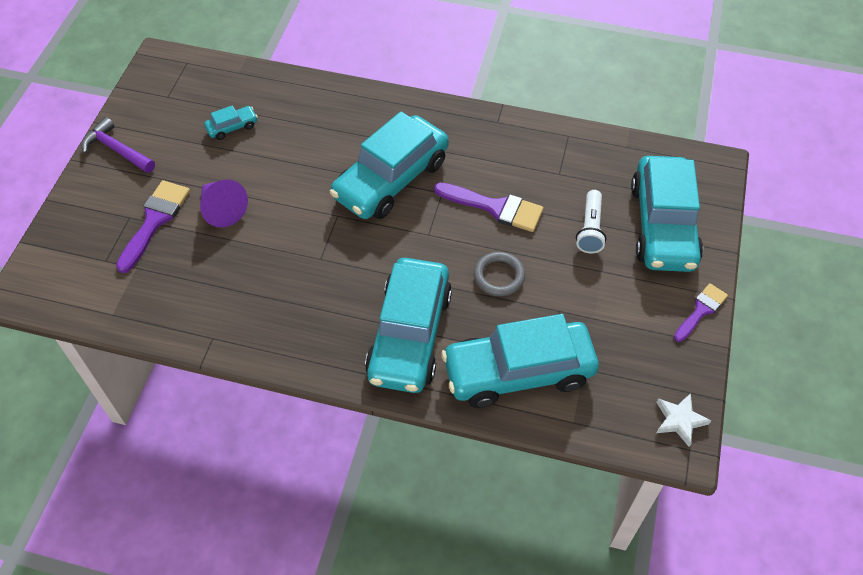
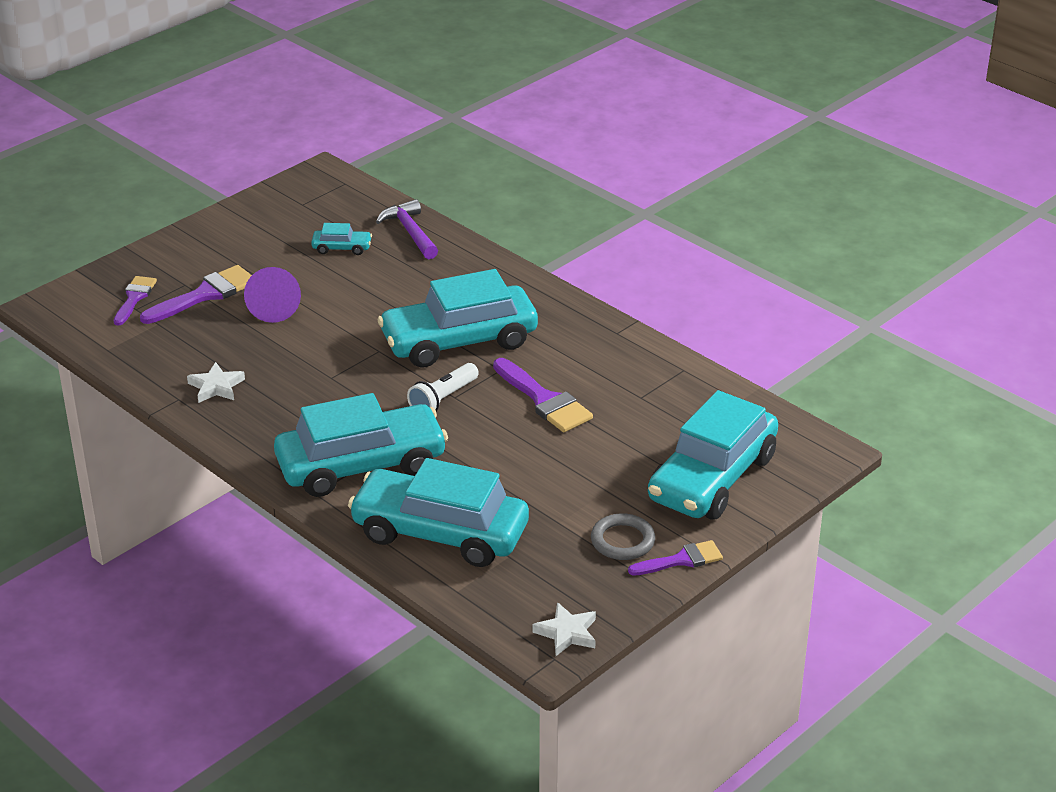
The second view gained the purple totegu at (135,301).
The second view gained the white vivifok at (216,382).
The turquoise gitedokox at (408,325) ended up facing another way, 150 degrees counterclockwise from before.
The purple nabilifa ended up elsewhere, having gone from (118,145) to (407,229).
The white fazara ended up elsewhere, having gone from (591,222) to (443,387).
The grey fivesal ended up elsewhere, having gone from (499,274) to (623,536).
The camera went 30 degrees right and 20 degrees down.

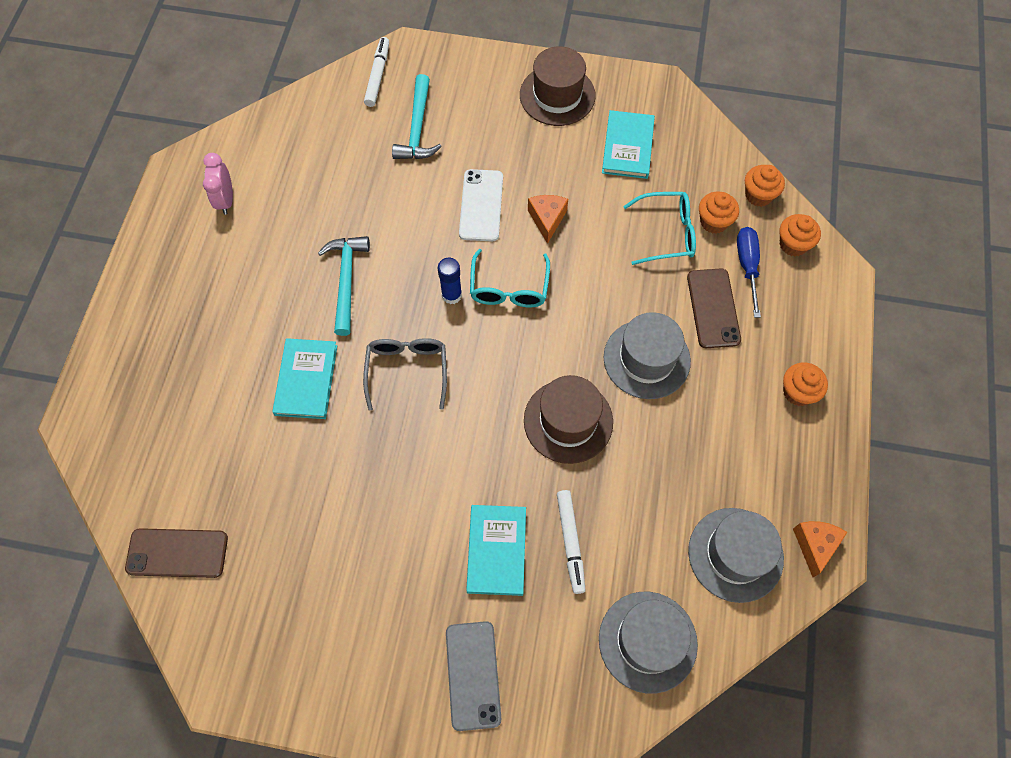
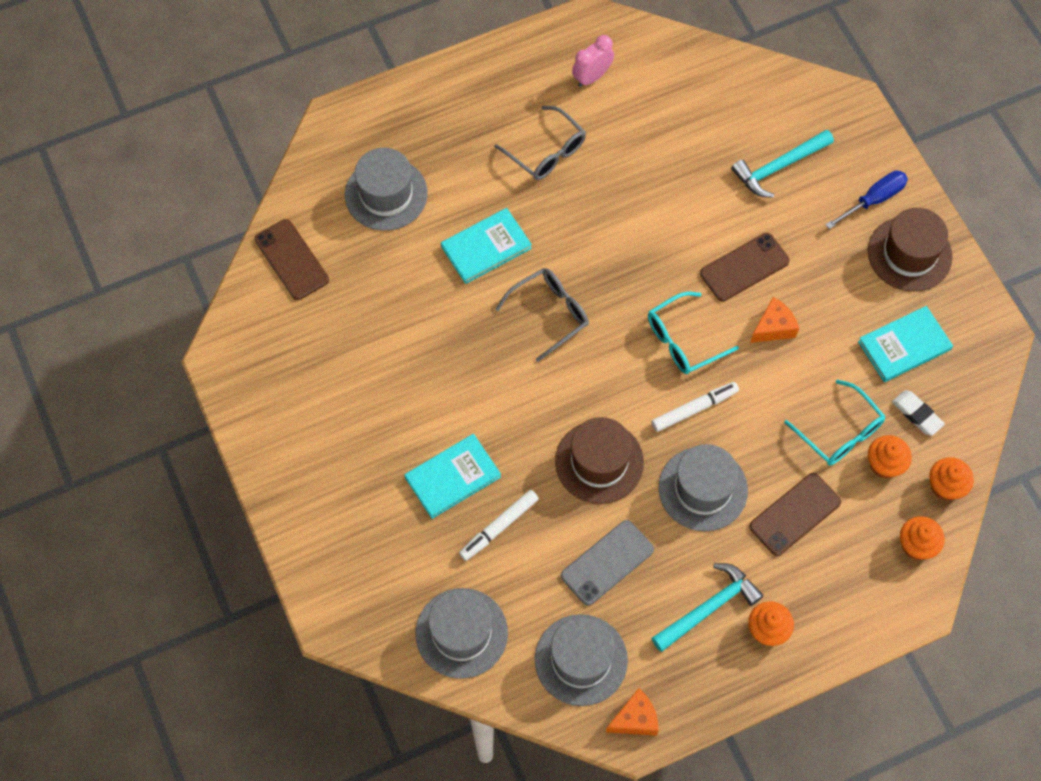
The second view gained the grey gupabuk at (386,189).
The second view gained the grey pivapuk at (540,143).
The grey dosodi ended up elsewhere, having gone from (473,676) to (607,563).
The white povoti ended up elsewhere, having gone from (376,72) to (695,407).
The turquoise nabilifa ended up elsewhere, having gone from (344,286) to (707,607).
What was the white dosodi at (481,205) turned into the brown dosodi at (745,267).
The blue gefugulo ended up elsewhere, having gone from (749,272) to (867,200).
The second view gained the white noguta at (918,413).
The second view lost the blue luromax at (450,281).
The camera went 55 degrees right and 0 degrees up.

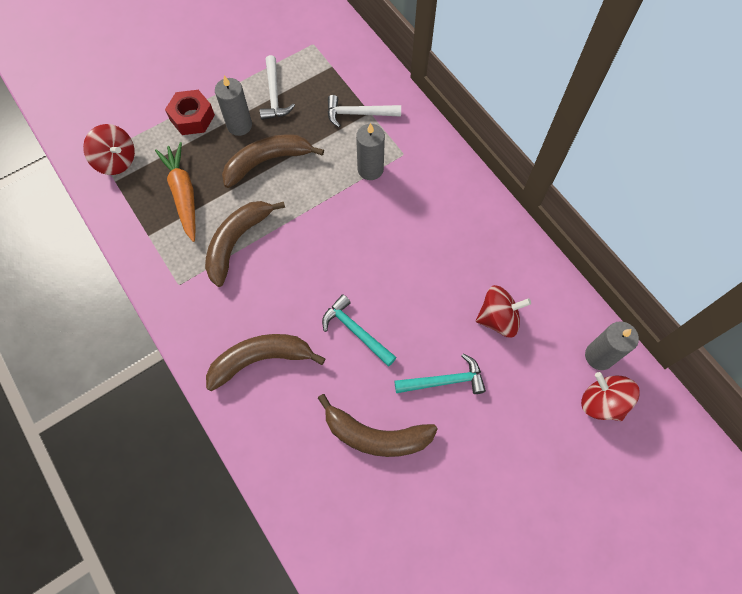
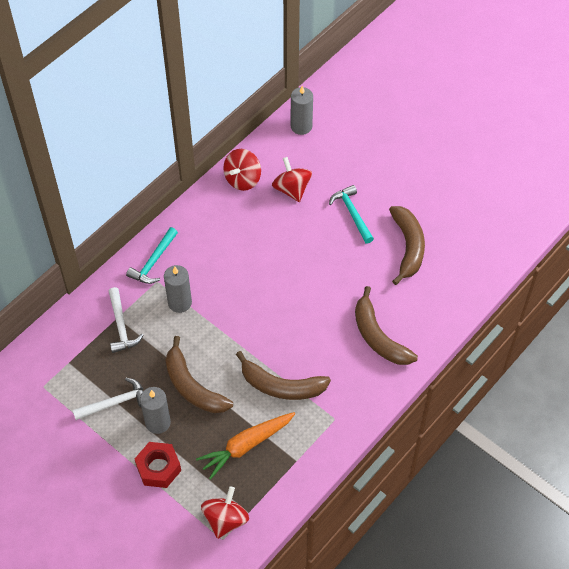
The turquoise nabilifa ended up elsewhere, having gone from (359,330) to (152,255).
The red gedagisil ended up elsewhere, having gone from (610,396) to (242,170).
The camera went 105 degrees left and 10 degrees down.

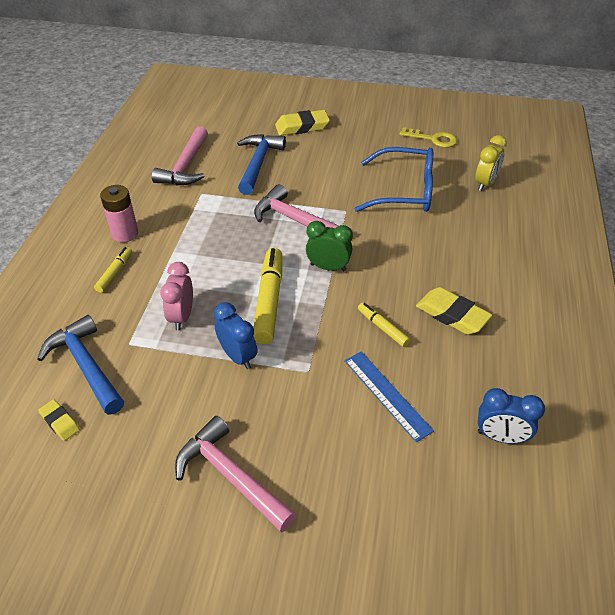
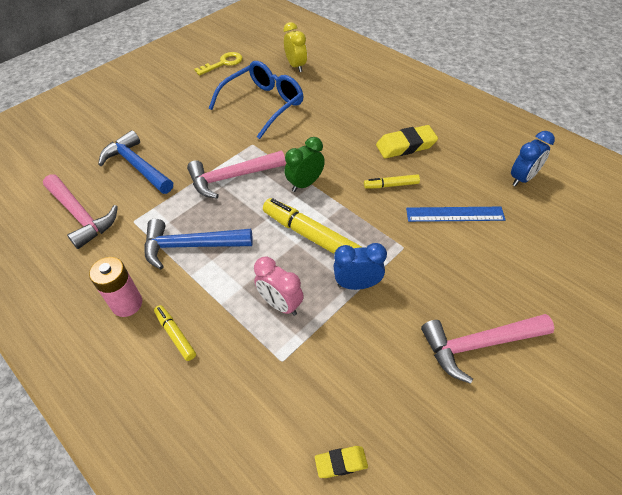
The blue nabilifa ended up elsewhere, having gone from (80,365) to (198,244).
The second view lost the yellow noguta at (302,123).
The camera went 55 degrees left and 5 degrees up.

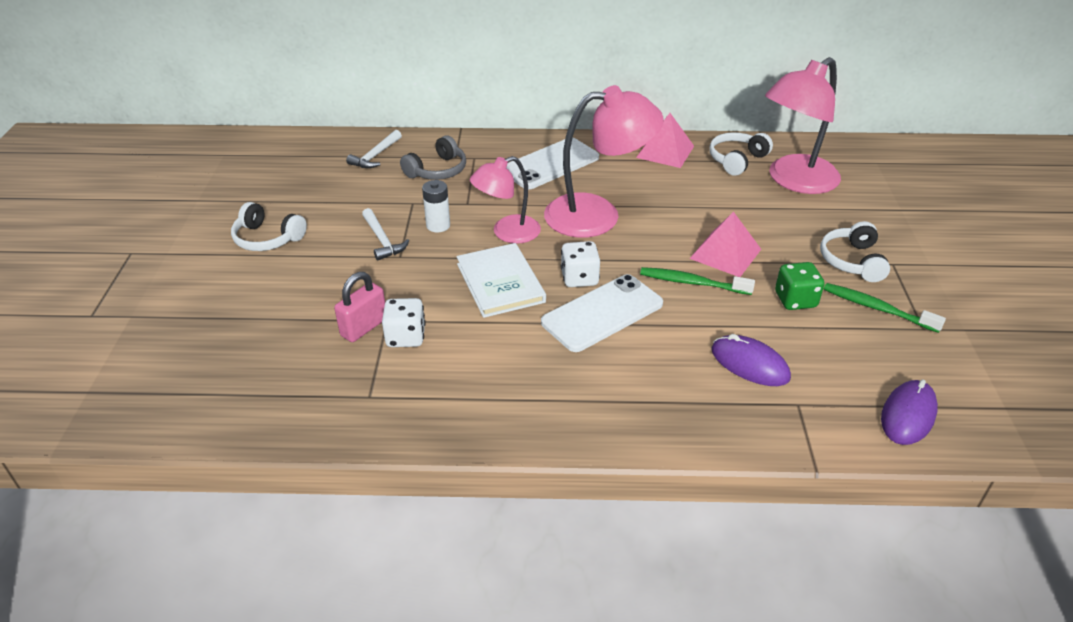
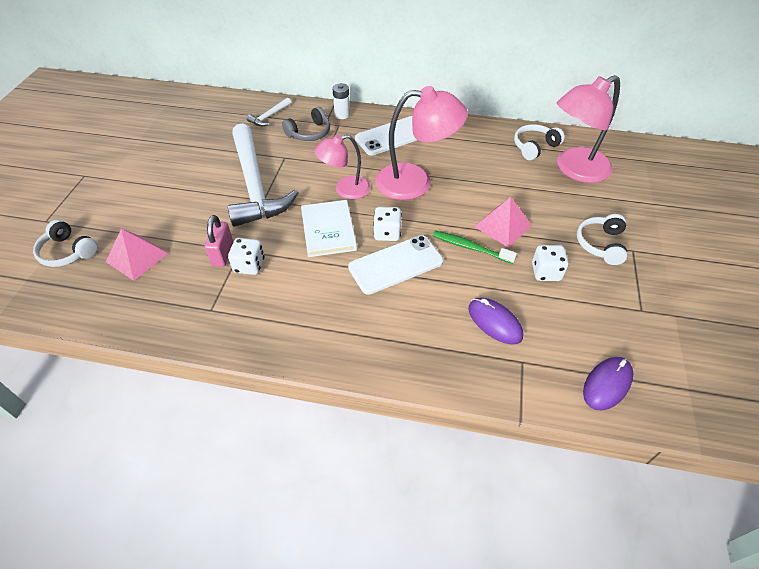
The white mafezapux ended up elsewhere, having gone from (269,226) to (65,243).
The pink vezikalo ended up elsewhere, having gone from (665,140) to (137,255).
The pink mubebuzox at (359,307) ended up facing another way, 45 degrees counterclockwise from before.
The size of the white nabilifa at (385,234) changed by a factor of 2.46.
The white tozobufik ended up elsewhere, having gone from (436,206) to (341,101).
What was the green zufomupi at (799,286) turned into the white zufomupi at (550,263).
The second view lost the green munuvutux at (885,308).
The camera went 10 degrees right and 10 degrees up.

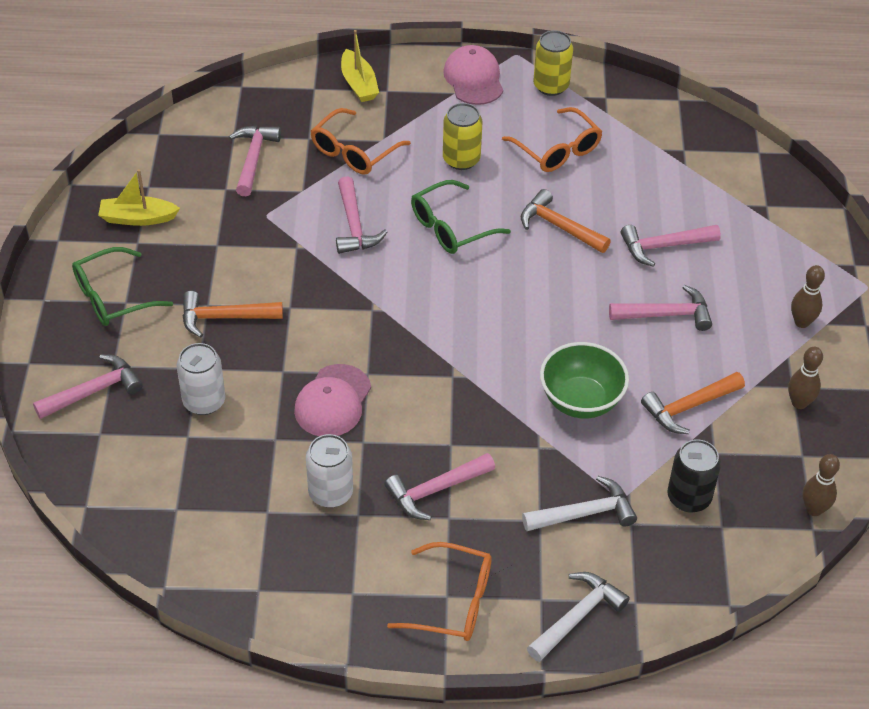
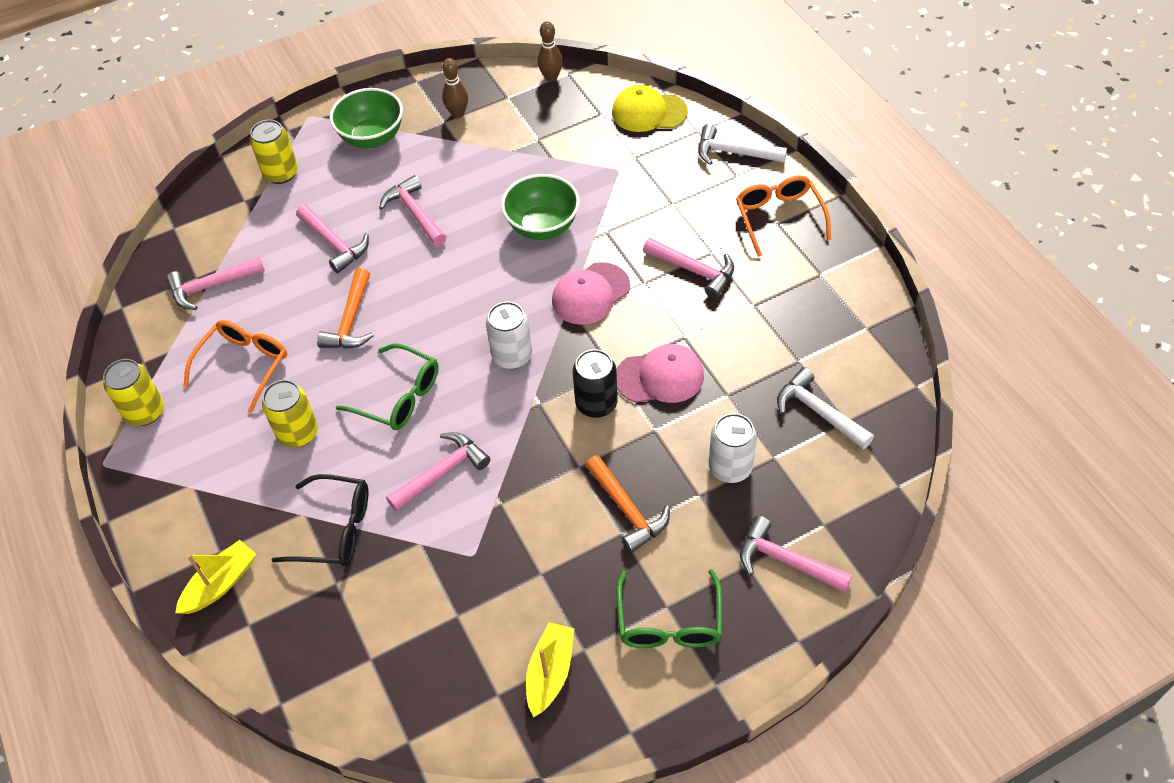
The pink nabilifa ended up elsewhere, having gone from (255,161) to (215,283).
The second view gained the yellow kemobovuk at (274,152).
What was the orange pivapuk at (361,141) turned into the black pivapuk at (320,520).
Where the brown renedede stood at (808,296), the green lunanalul came to stand at (366,118).
The white kemobovuk ended up elsewhere, having gone from (329,471) to (509,335).
The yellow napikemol at (139,197) ended up facing another way, 135 degrees counterclockwise from before.
The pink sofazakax ended up elsewhere, having gone from (473,75) to (591,293).
The black kemobovuk ended up elsewhere, having gone from (694,476) to (595,383).
The second view gained the yellow sofazakax at (650,108).
The green pivapuk at (122,286) ended up facing another way, 60 degrees clockwise from before.
The white nabilifa ended up elsewhere, having gone from (579,503) to (825,408).
The second view lost the orange nabilifa at (693,403).
The camera went 115 degrees left and 5 degrees up.

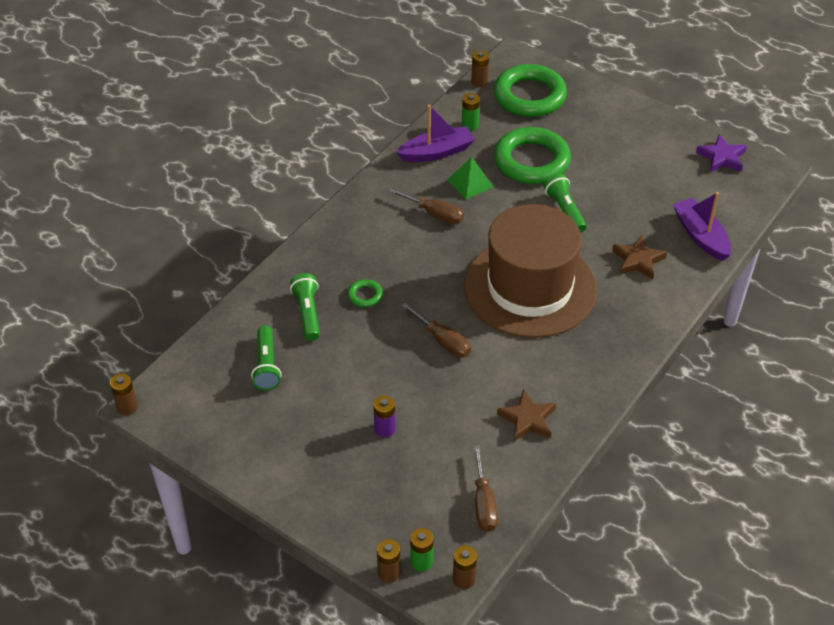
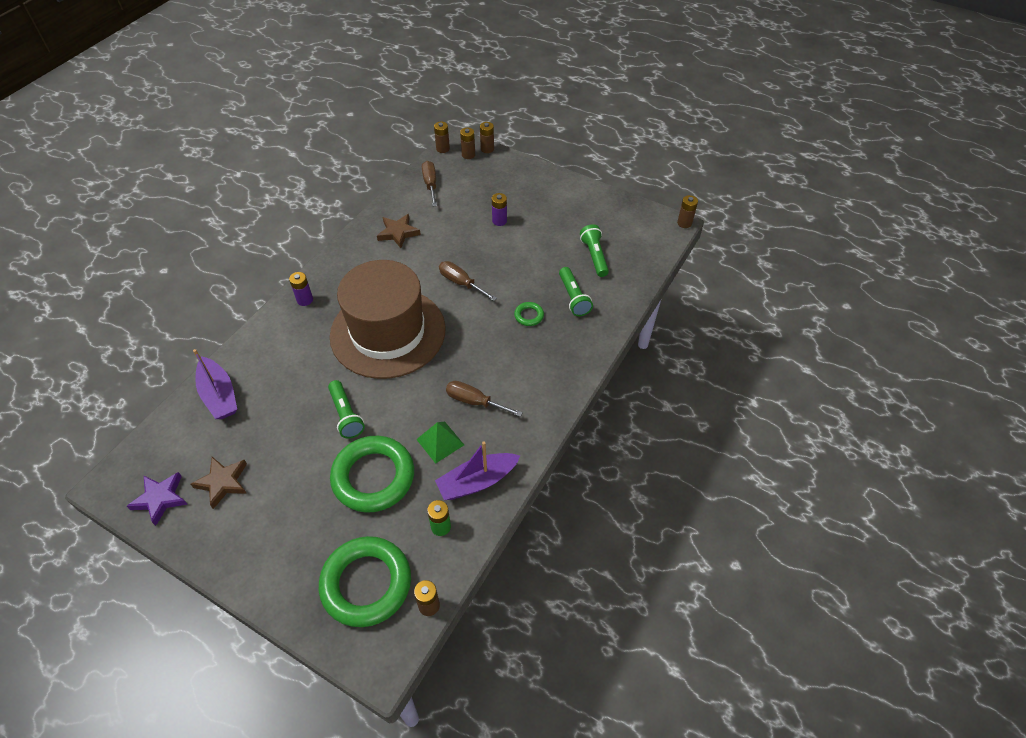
The brown vivifok ended up elsewhere, having gone from (639,257) to (219,483).
The second view gained the purple tozobufik at (301,289).
What was the green tozobufik at (422,550) turned into the brown tozobufik at (467,143).
The camera went 175 degrees right and 5 degrees up.

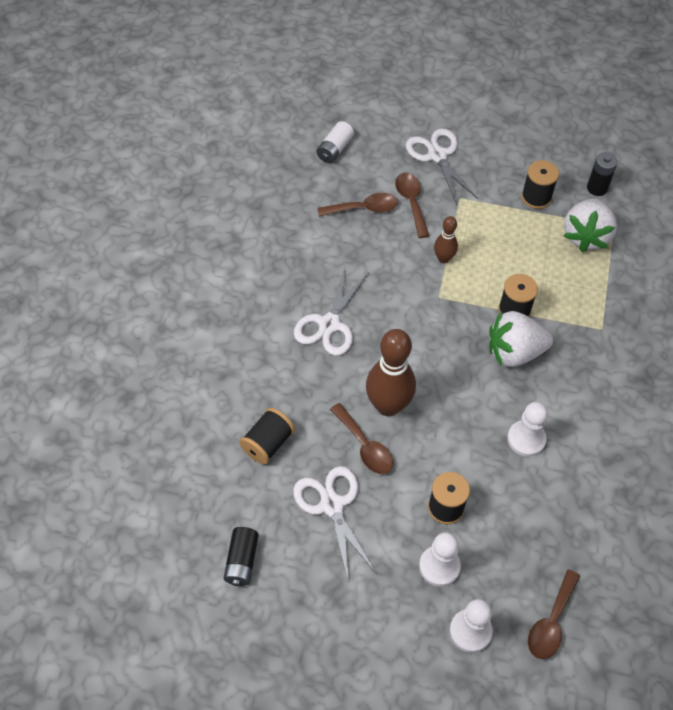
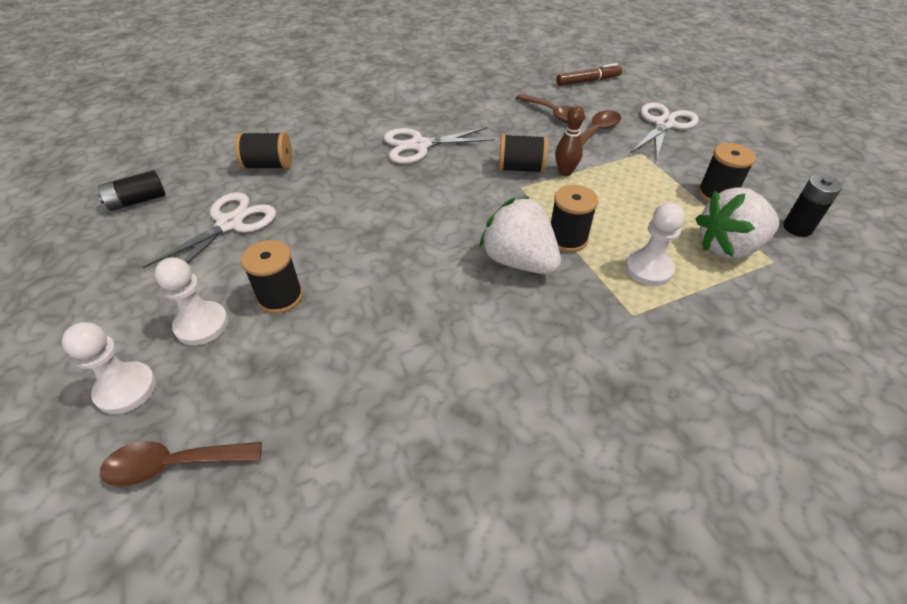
The second view gained the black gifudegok at (523,153).
Where the white tozobufik stood at (335,142), the brown povoti came to stand at (589,74).
The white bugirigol ended up elsewhere, having gone from (527,429) to (655,244).
The second view lost the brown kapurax at (361,438).
The second view lost the brown renedede at (391,372).
The camera went 55 degrees right and 10 degrees down.

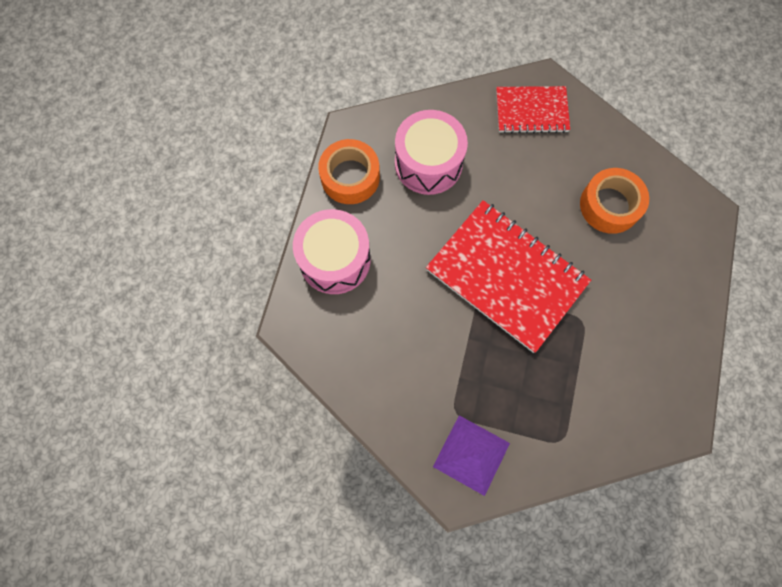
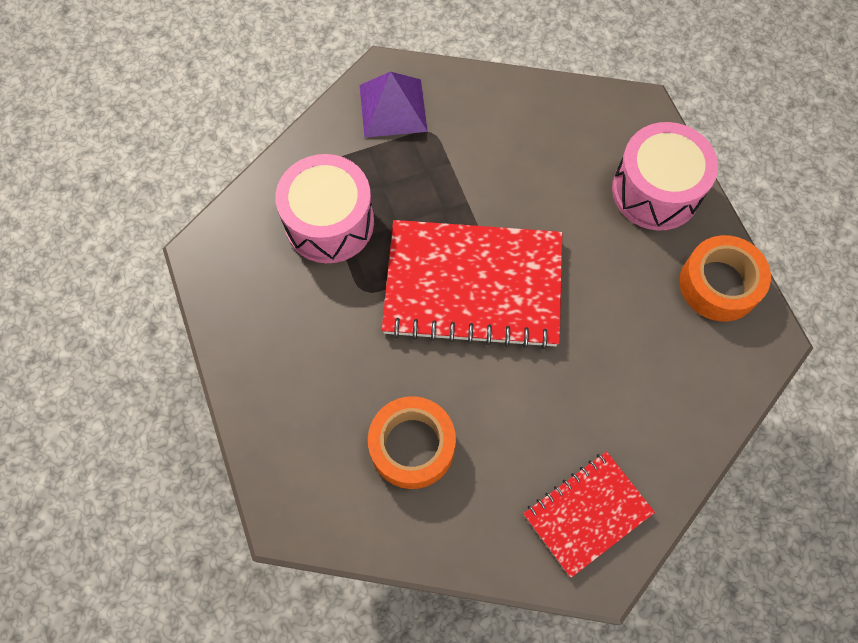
The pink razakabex ended up elsewhere, having gone from (431,152) to (324,208).
The camera went 145 degrees right and 5 degrees down.

